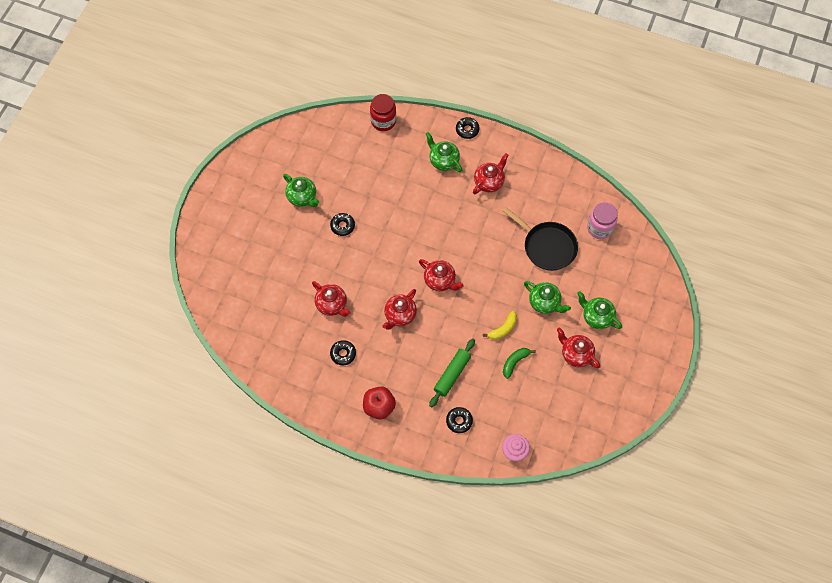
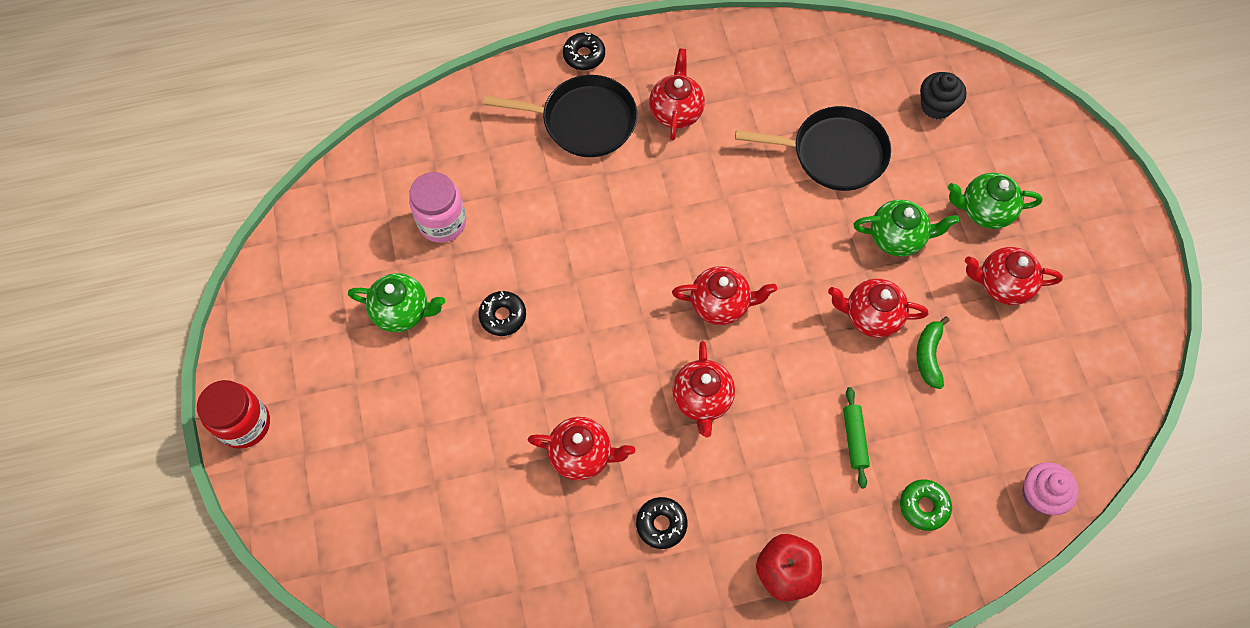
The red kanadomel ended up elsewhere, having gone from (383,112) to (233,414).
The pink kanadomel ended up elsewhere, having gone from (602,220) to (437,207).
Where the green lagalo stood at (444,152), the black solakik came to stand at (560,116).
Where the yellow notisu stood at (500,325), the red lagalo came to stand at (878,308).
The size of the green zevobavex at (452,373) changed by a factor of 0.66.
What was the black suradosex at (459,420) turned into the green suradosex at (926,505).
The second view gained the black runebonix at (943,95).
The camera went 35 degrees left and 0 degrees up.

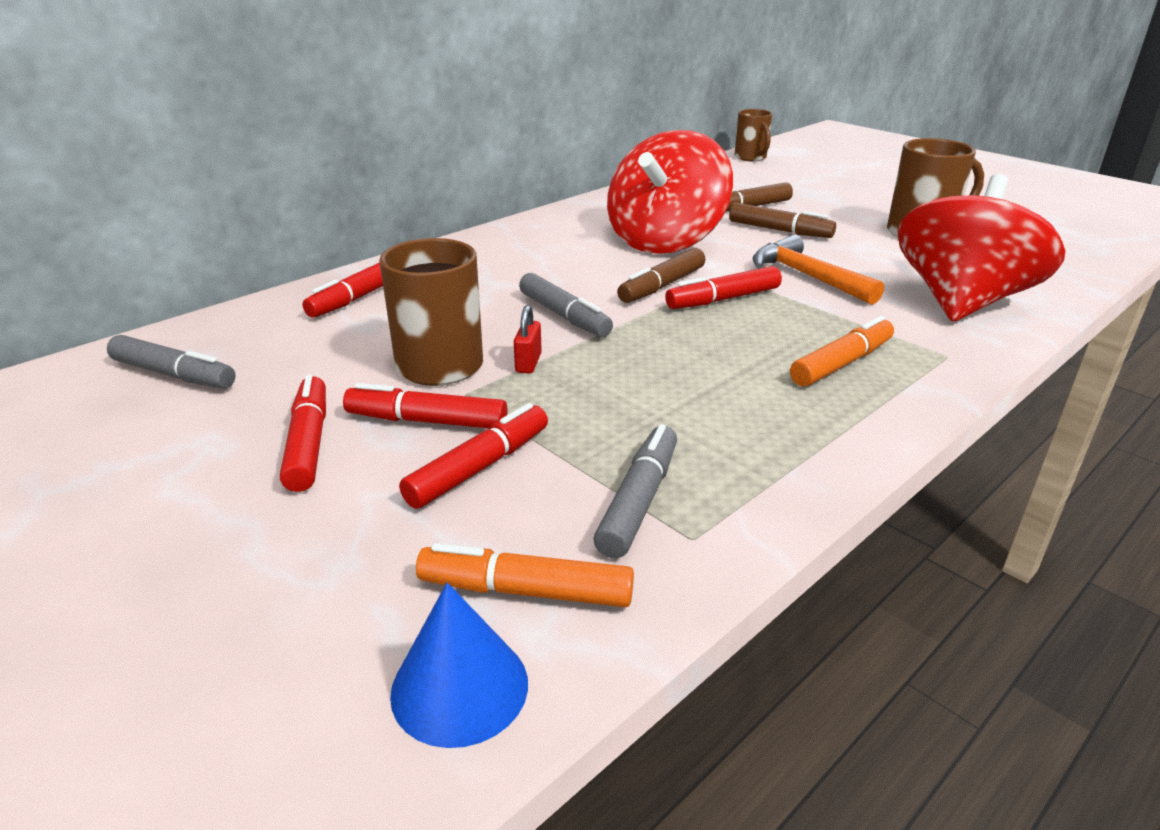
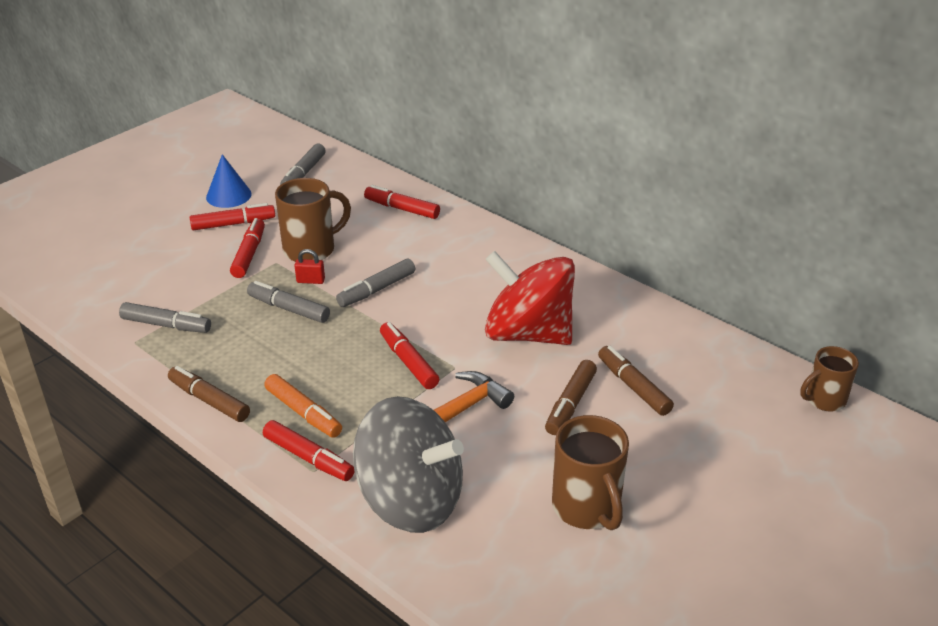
The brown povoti ended up elsewhere, having gone from (661,275) to (209,394).
The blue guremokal ended up elsewhere, having gone from (459,665) to (229,181).
The second view gained the grey povoti at (288,302).
The red povoti ended up elsewhere, having gone from (473,456) to (309,450).
What was the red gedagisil at (981,248) turned into the grey gedagisil at (408,464).
The second view lost the orange povoti at (525,575).
The camera went 85 degrees right and 5 degrees up.

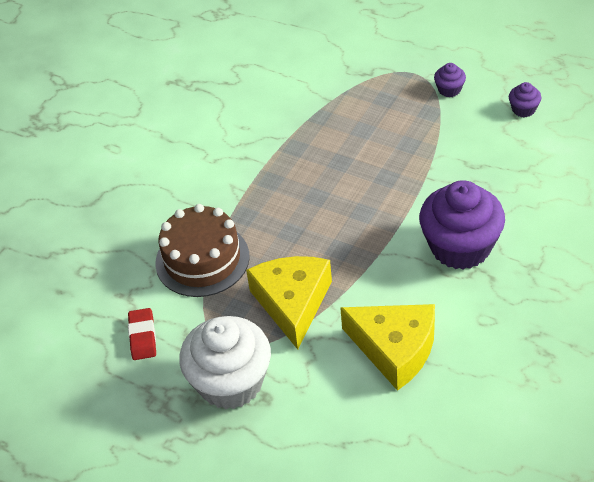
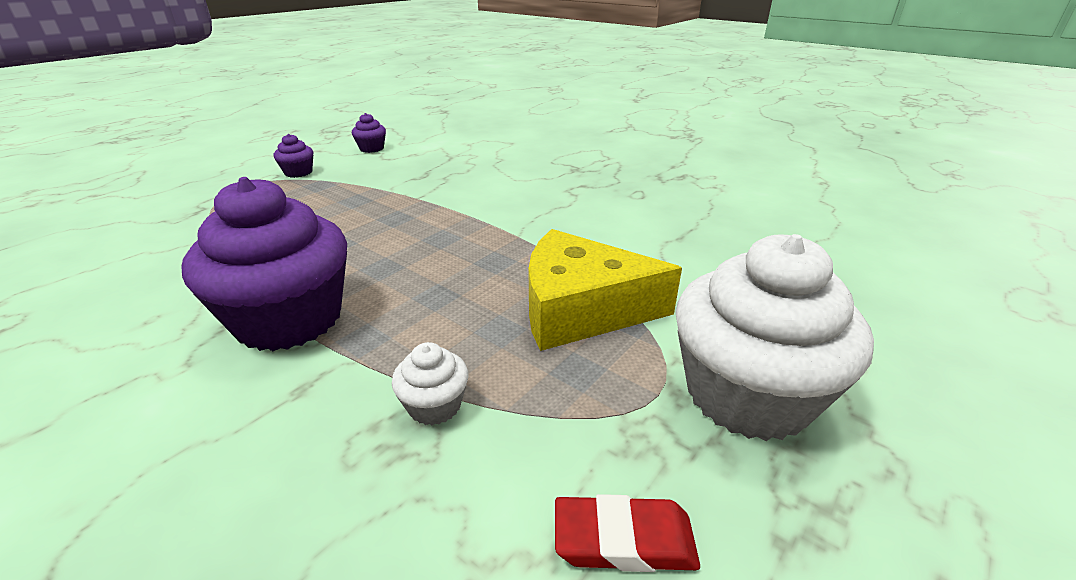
The purple runebonix ended up elsewhere, having gone from (462,225) to (264,264).
Where the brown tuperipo stood at (202,250), the white runebonix came to stand at (430,383).
The second view lost the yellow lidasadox at (387,347).
The camera went 85 degrees left and 15 degrees down.

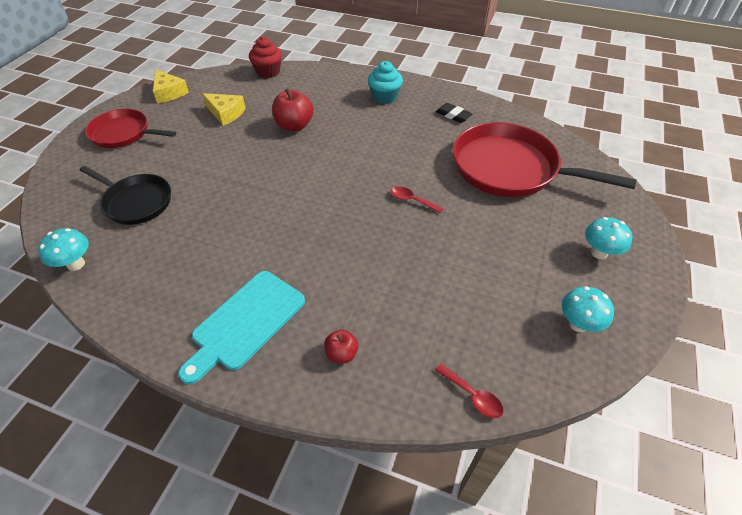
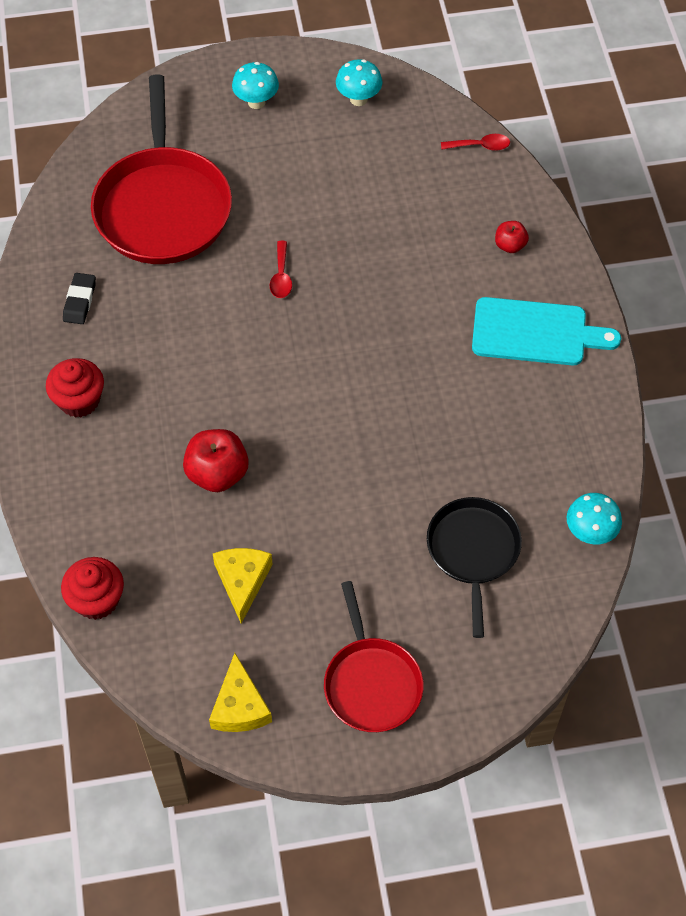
What was the turquoise runebonix at (385,82) turned into the red runebonix at (75,388).
The yellow lidasadox at (171,86) ended up facing another way, 150 degrees clockwise from before.
The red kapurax at (469,391) ended up facing another way, 75 degrees clockwise from before.
The camera went 120 degrees left and 10 degrees up.

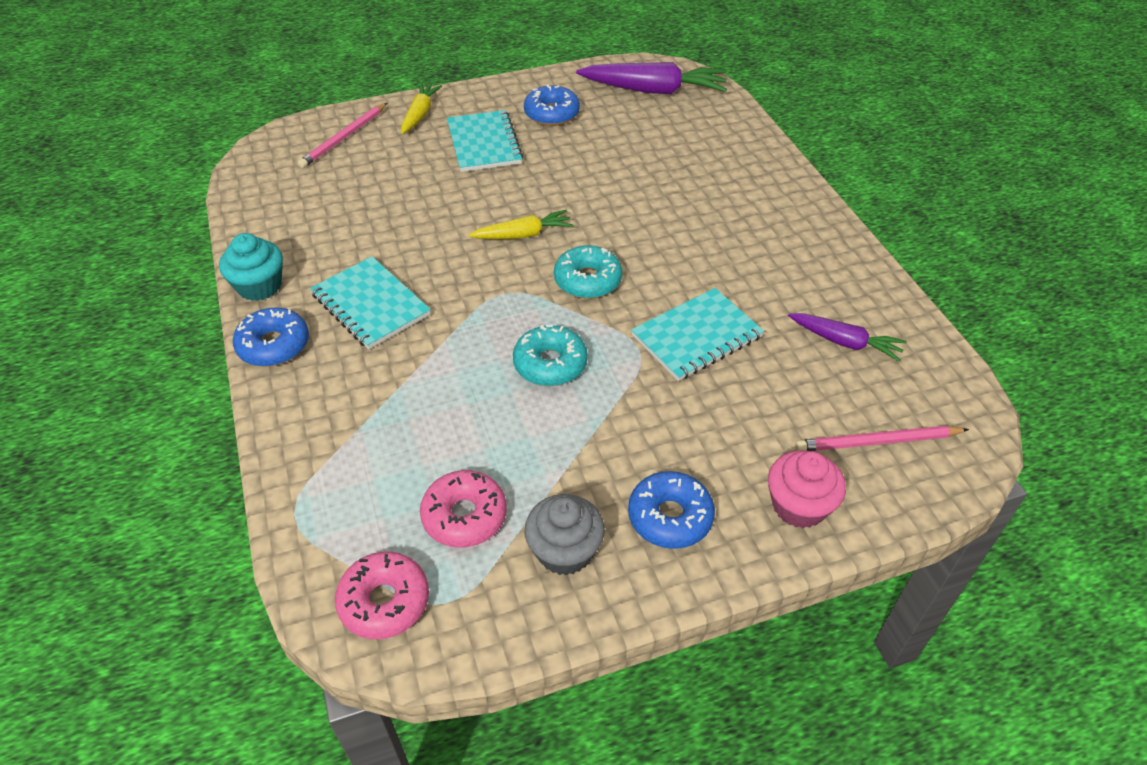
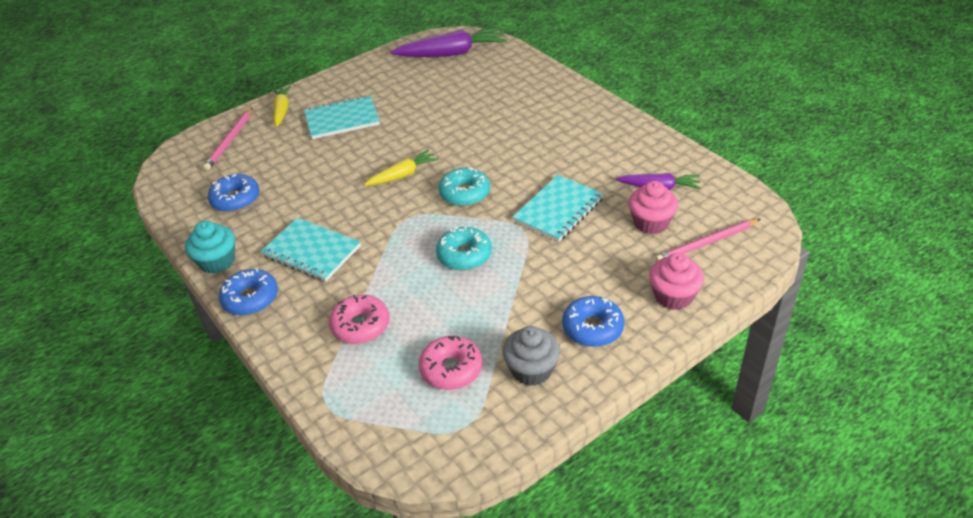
The blue suradosex ended up elsewhere, having gone from (552,105) to (234,193).
The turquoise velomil at (485,141) ended up facing another way, 75 degrees counterclockwise from before.
The pink suradosex ended up elsewhere, having gone from (382,595) to (359,319).
The second view gained the pink runebonix at (653,207).
The camera went 15 degrees left and 5 degrees down.

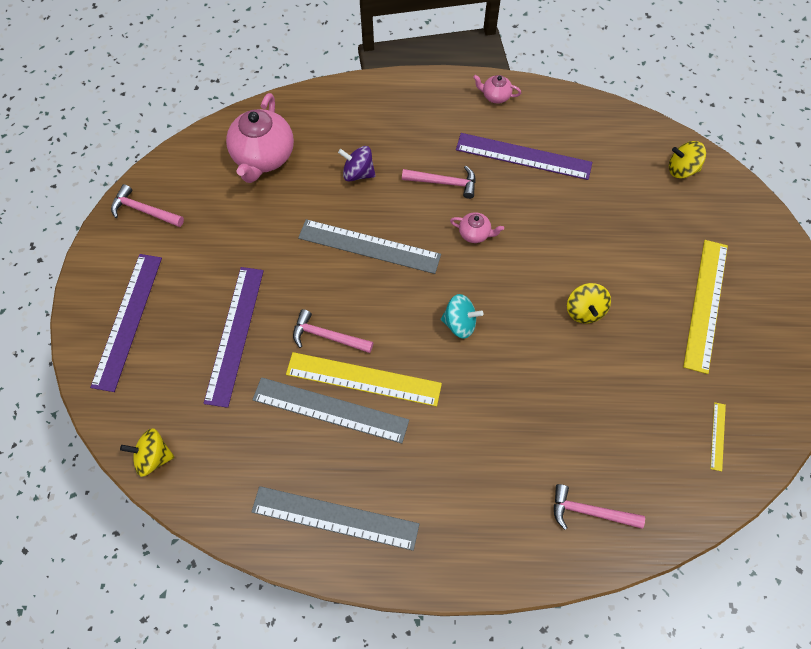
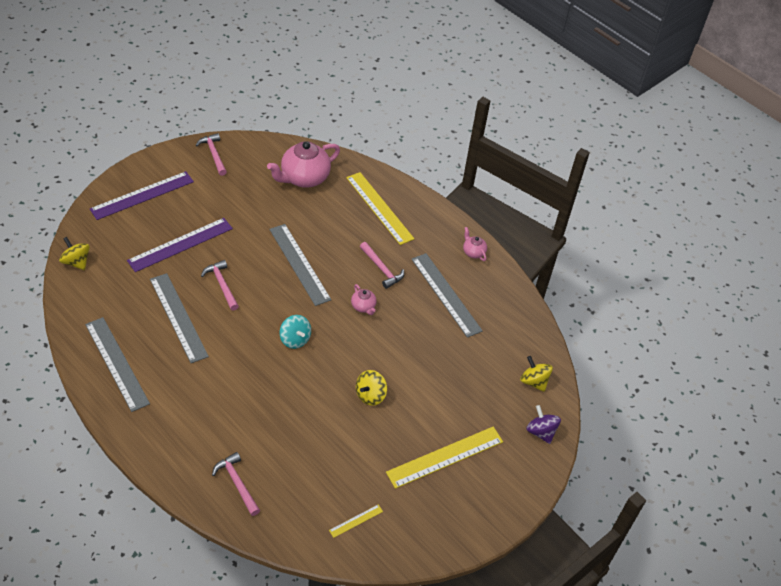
The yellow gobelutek ended up elsewhere, having gone from (364,379) to (380,208).
What was the purple gobelutek at (524,156) turned into the grey gobelutek at (447,295).
The purple gedagisil ended up elsewhere, having gone from (357,163) to (543,424).
The camera went 40 degrees right and 15 degrees down.

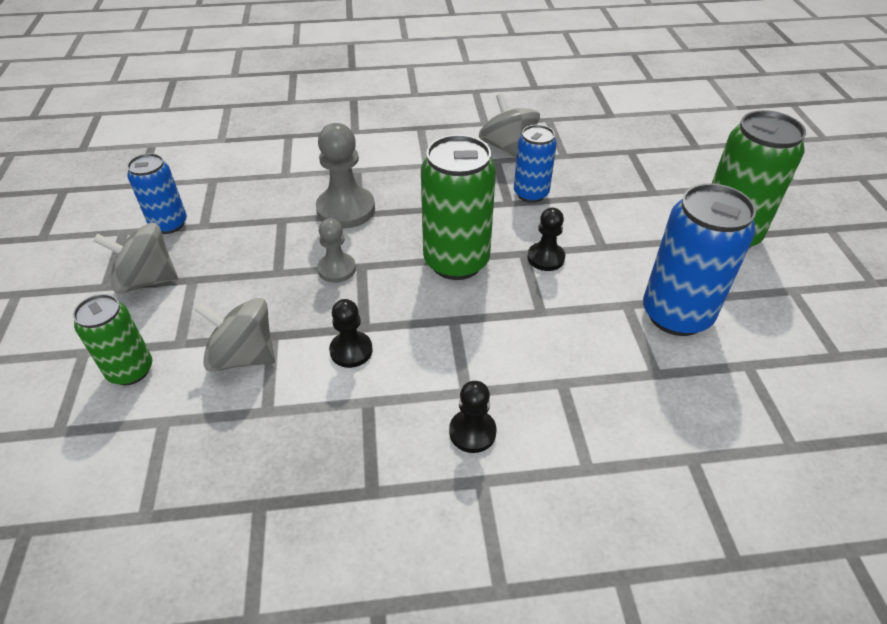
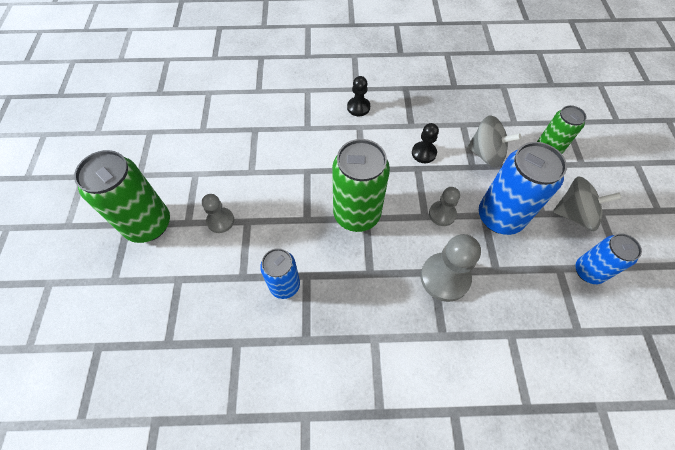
The second view gained the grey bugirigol at (218,213).
The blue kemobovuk ended up elsewhere, having gone from (699,259) to (523,188).
The second view lost the grey gedagisil at (509,125).
The second view lost the black bugirigol at (546,239).
The camera went 175 degrees left and 15 degrees up.

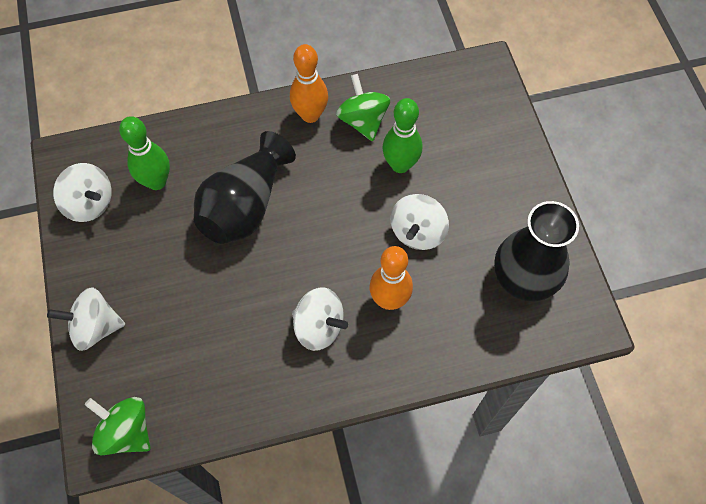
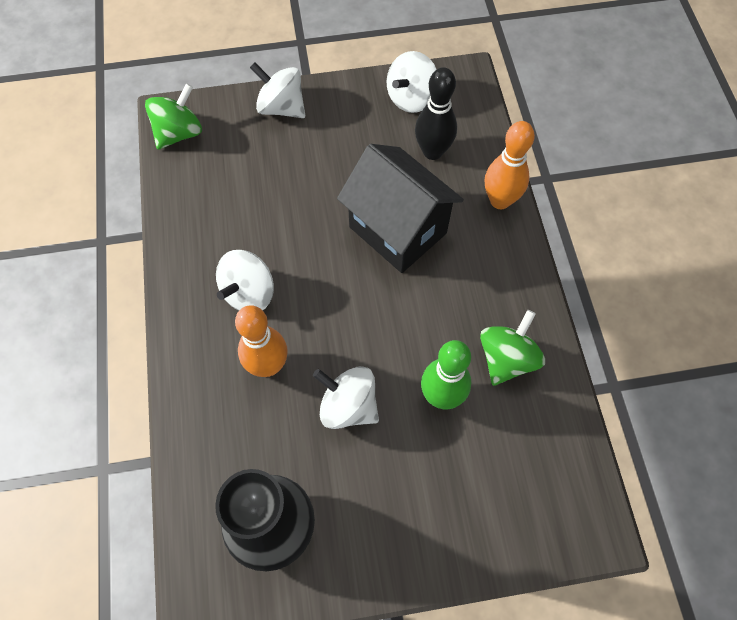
The white gedagisil at (86,319) ended up facing another way, 60 degrees counterclockwise from before.
Where the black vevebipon stood at (245,187), the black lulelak came to stand at (400,208).
What was the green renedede at (144,153) turned into the black renedede at (436,113).
The green gedagisil at (363,107) ended up facing another way, 45 degrees counterclockwise from before.
The orange renedede ended up elsewhere, having gone from (309,83) to (510,165).
The camera went 95 degrees right and 0 degrees up.

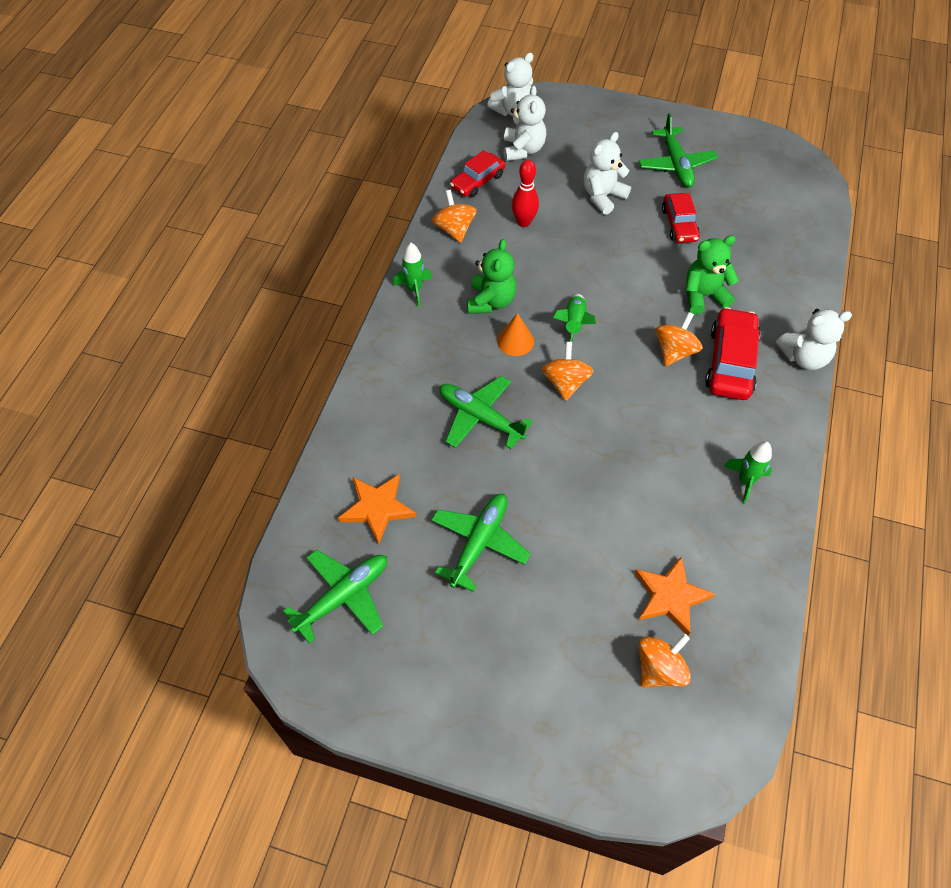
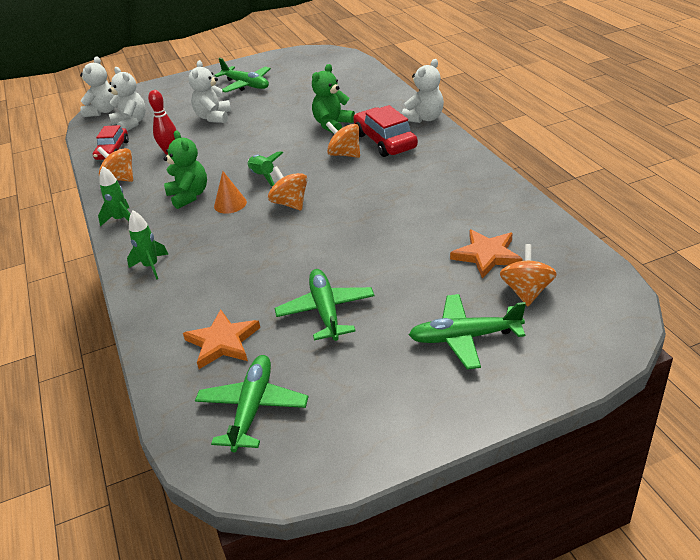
The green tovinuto ended up elsewhere, having gone from (747,472) to (148,245).
The orange gedagisil at (679,339) ended up facing another way, 45 degrees counterclockwise from before.
The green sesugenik ended up elsewhere, having gone from (486,412) to (467,331).
The second view lost the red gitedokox at (681,218).
The camera went 35 degrees left and 20 degrees down.

